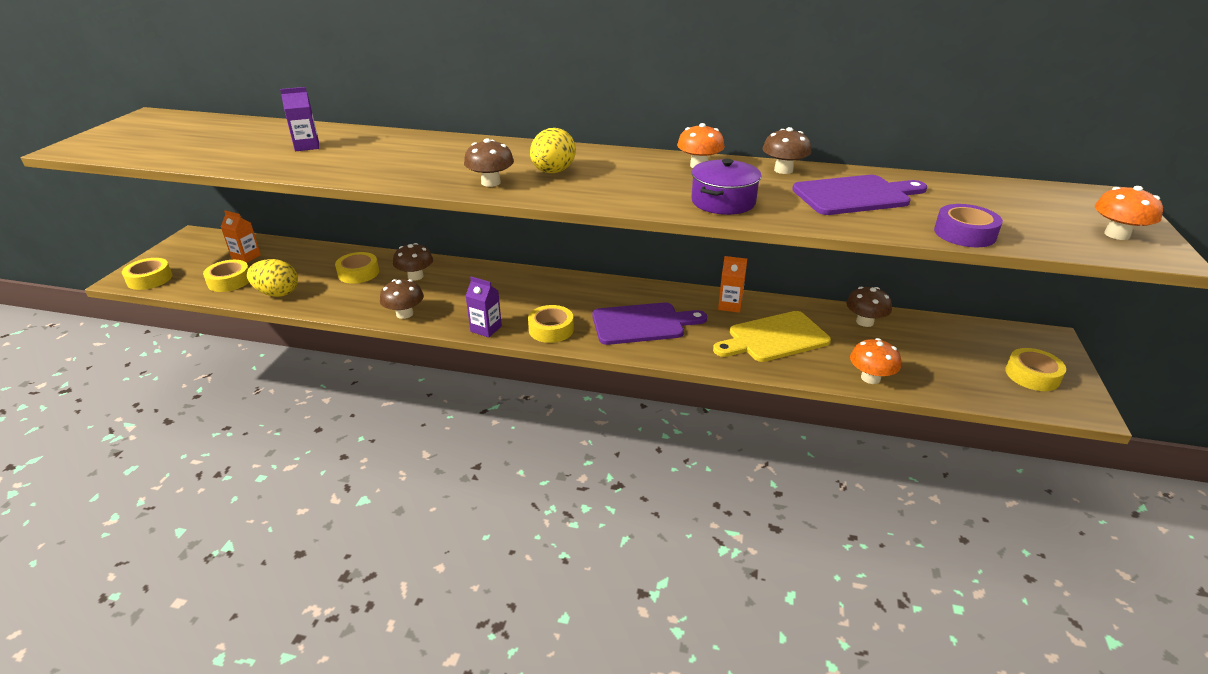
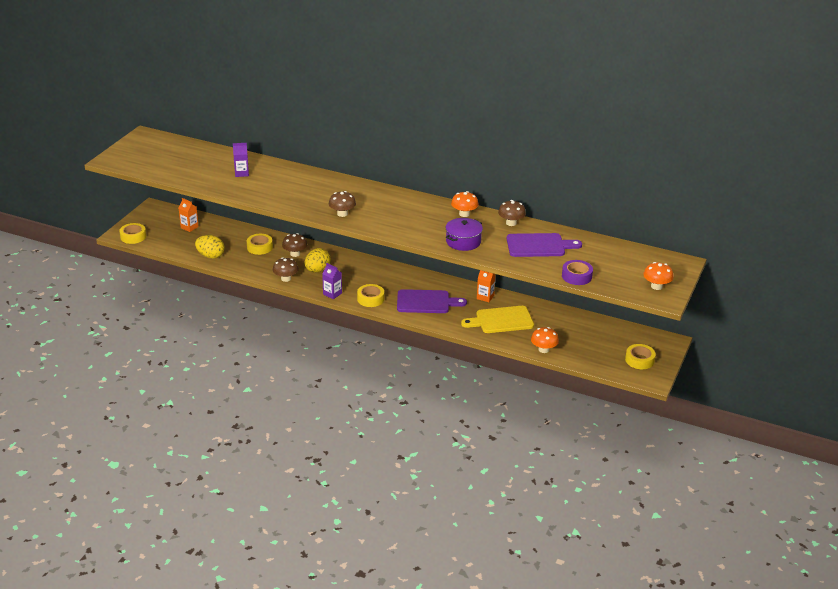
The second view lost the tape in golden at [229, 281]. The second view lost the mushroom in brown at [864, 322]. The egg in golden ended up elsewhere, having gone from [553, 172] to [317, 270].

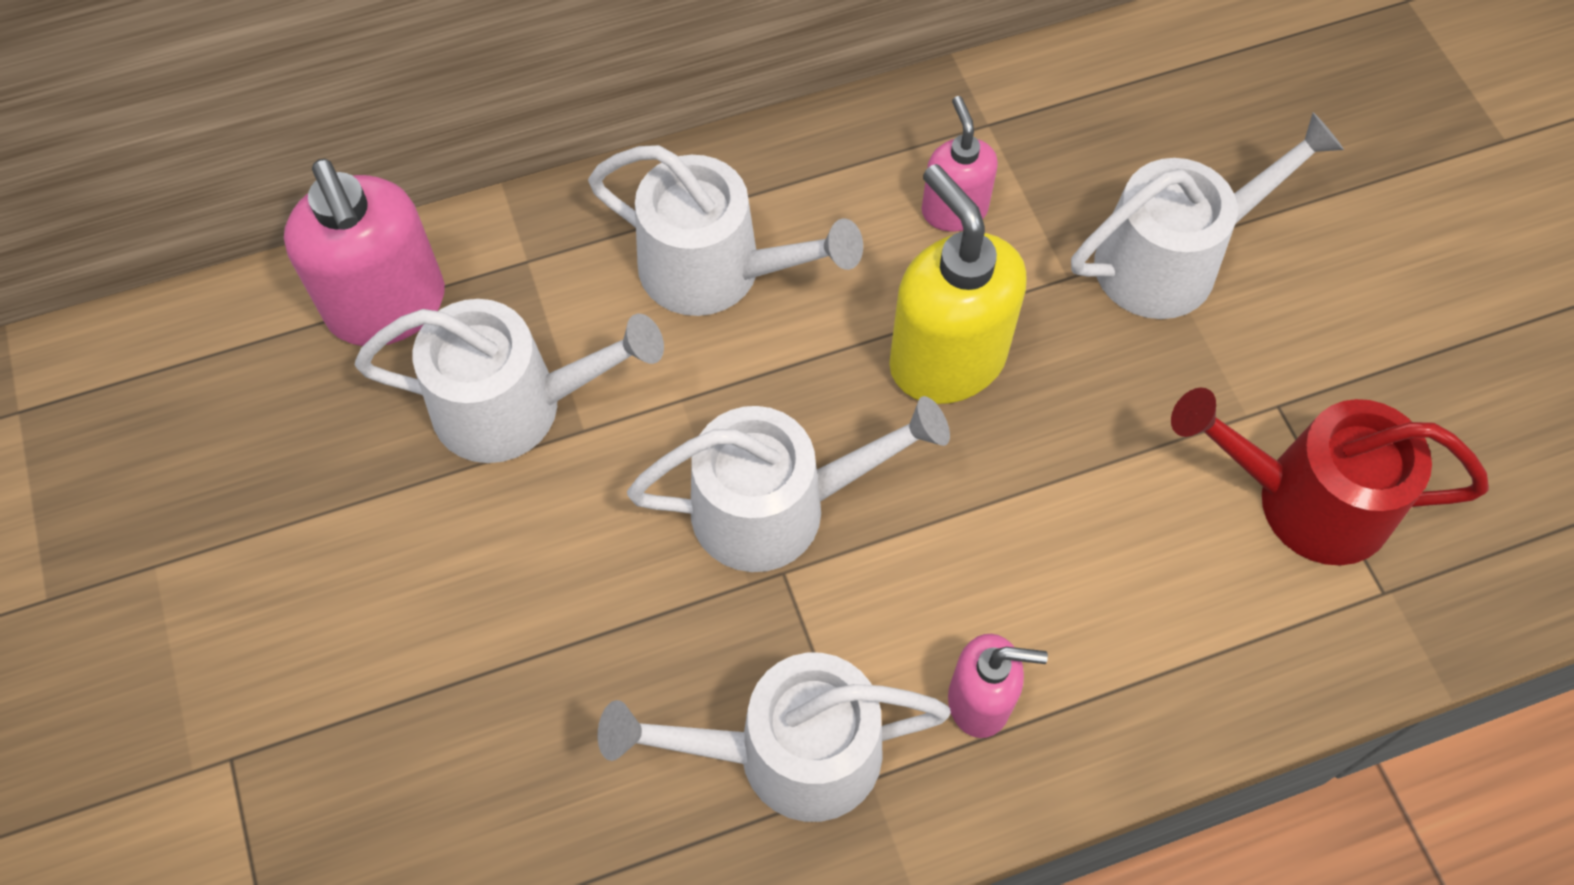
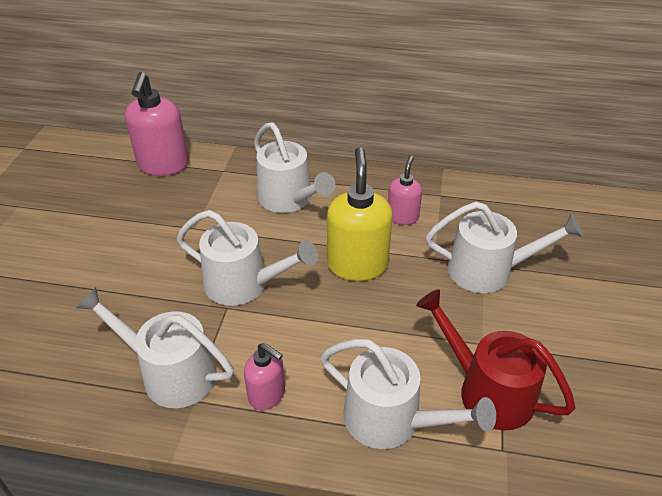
The sprinkling can in snow-white ended up elsewhere, having gone from [514, 405] to [391, 420].

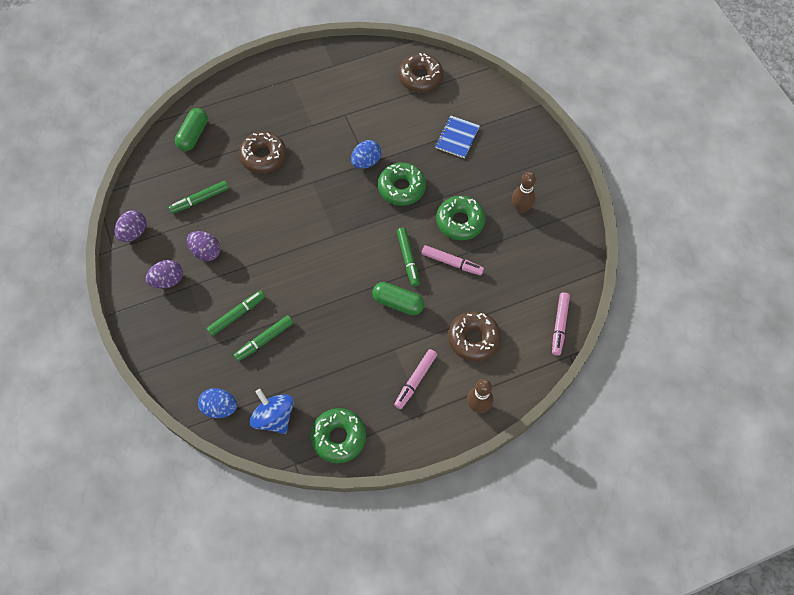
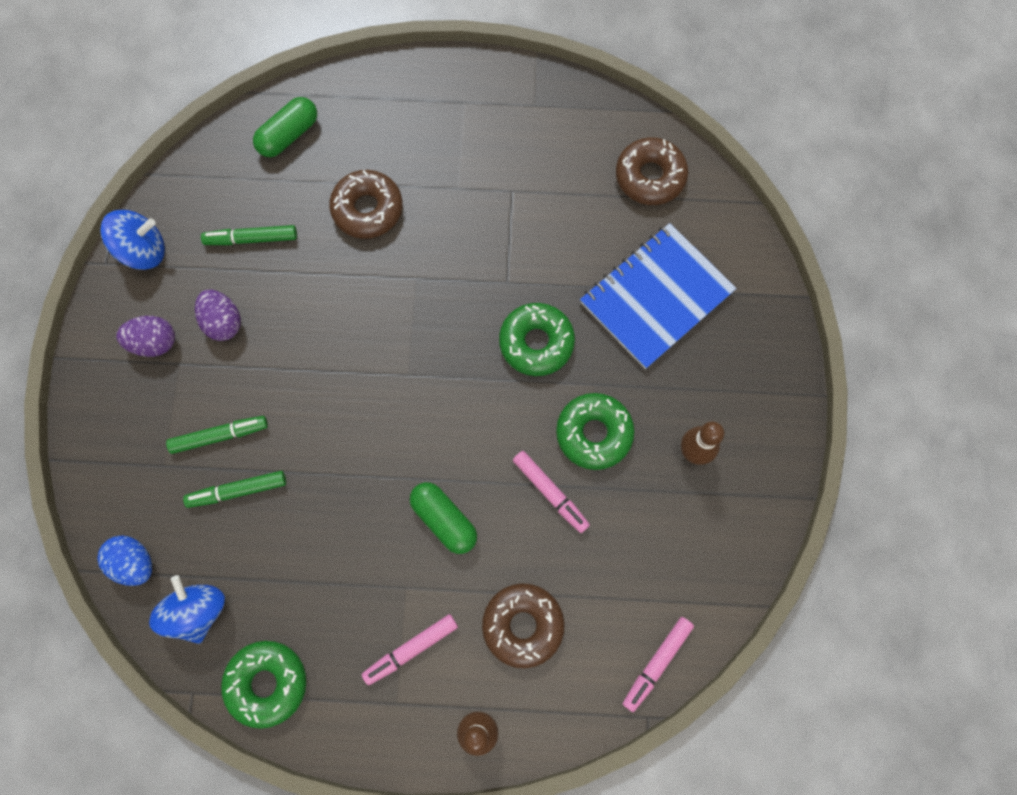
The second view lost the egg in royal blue at [366, 162]. The second view lost the felt pen in leaf-green at [408, 259]. Where the egg in violet stood at [134, 233], the toy top in royal blue came to stand at [143, 250]. The size of the notepad in royal blue at [457, 137] changed by a factor of 1.89.

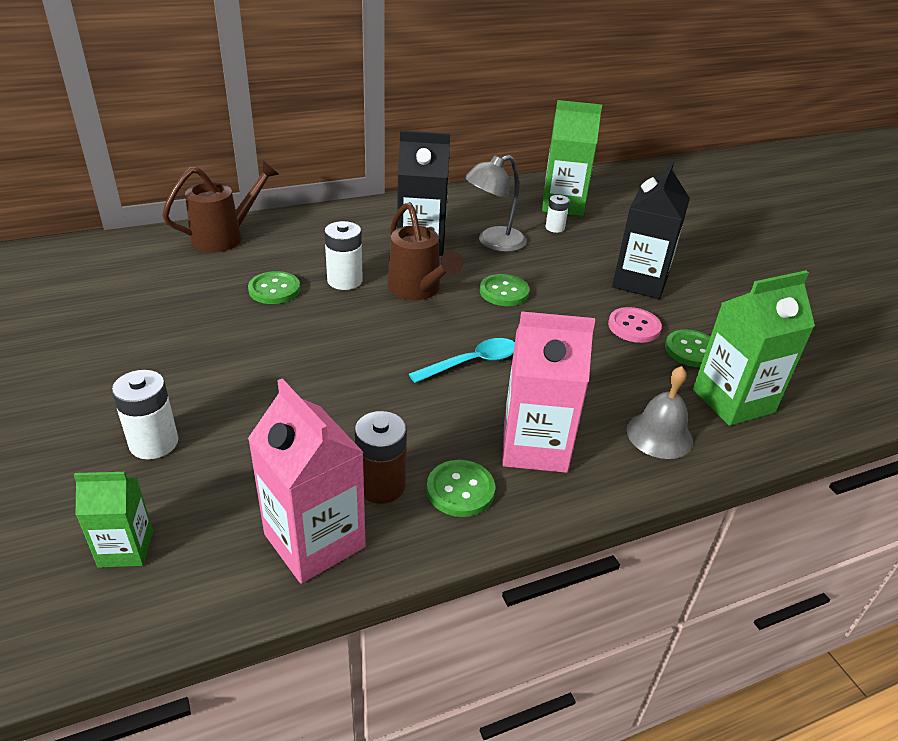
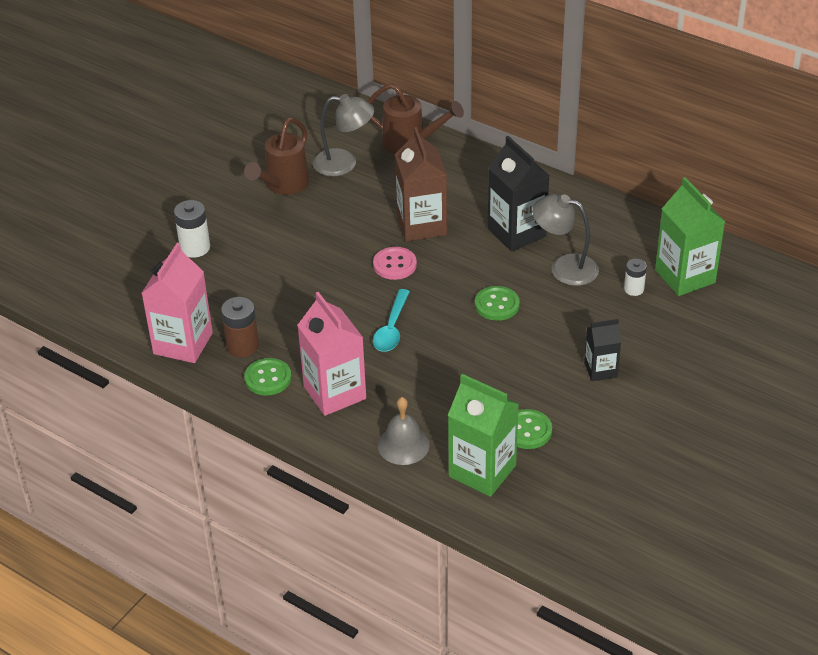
The second view lost the carton in leaf-green at [126, 548]. The second view lost the button in leaf-green at [274, 289]. The second view gained the desk lamp in ash-grey at [344, 163]. The sprinkling can in brown ended up elsewhere, having gone from [417, 290] to [283, 185]. The button in rose-pink ended up elsewhere, having gone from [634, 327] to [394, 265]. Where the AA battery in snow-white stood at [345, 281], the carton in brown came to stand at [421, 225]. The spoon in teal at [472, 362] ended up facing another way, 75 degrees clockwise from before. The size of the carton in black at [640, 282] changed by a factor of 0.58.

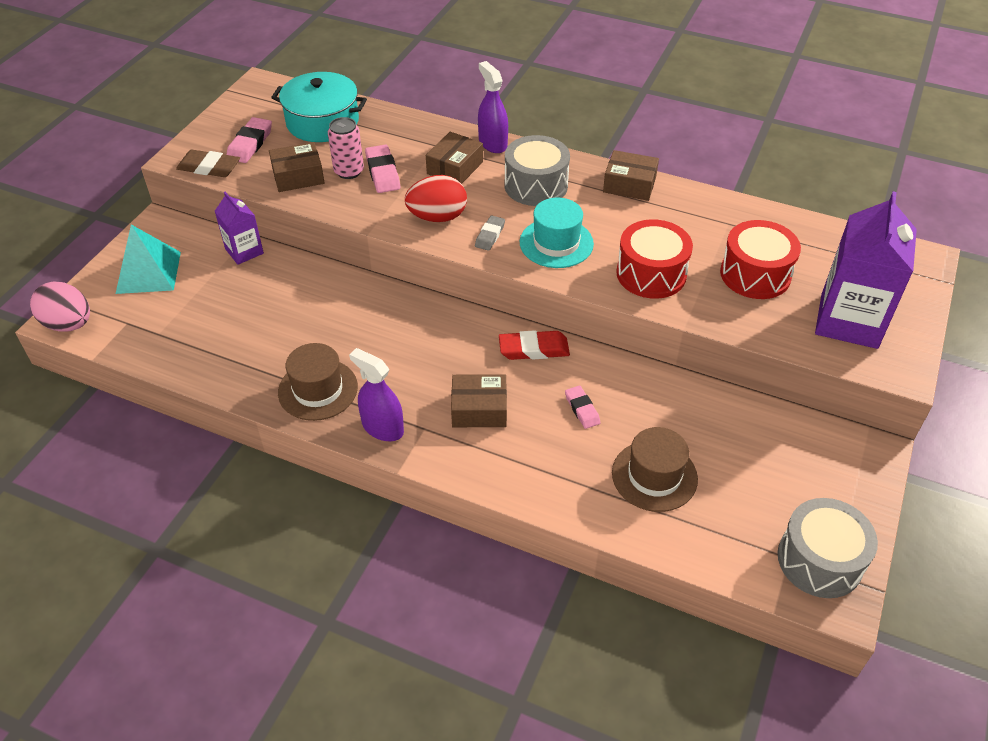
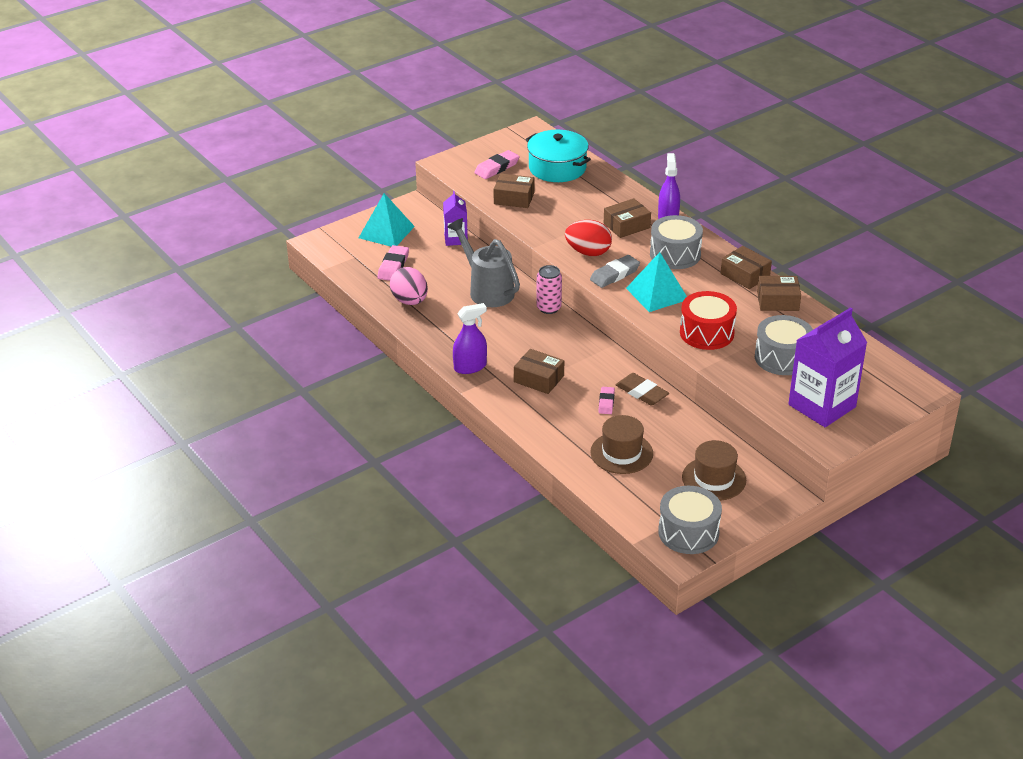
The second view lost the eraser in scarlet at [533, 349]. The second view gained the sprinkling can in ash-grey at [487, 290]. The second view gained the parcel in brown at [777, 301]. The egg in rose-pink ended up elsewhere, having gone from [69, 324] to [410, 301]. The eraser in brown ended up elsewhere, having gone from [209, 167] to [641, 392]. The hat in brown ended up elsewhere, having gone from [318, 389] to [714, 479]. The soda can in rose-pink ended up elsewhere, having gone from [349, 171] to [548, 308]. The eraser in rose-pink ended up elsewhere, having gone from [383, 172] to [393, 266]. Where the hat in teal stood at [556, 243], the solid pyramid in teal came to stand at [657, 294]. What was the snare drum in scarlet at [755, 274] turned into the snare drum in ash-grey at [782, 358]. The spray cleaner in violet at [382, 428] ended up facing another way, 90 degrees clockwise from before. The size of the eraser in ash-grey at [490, 235] changed by a factor of 1.54.

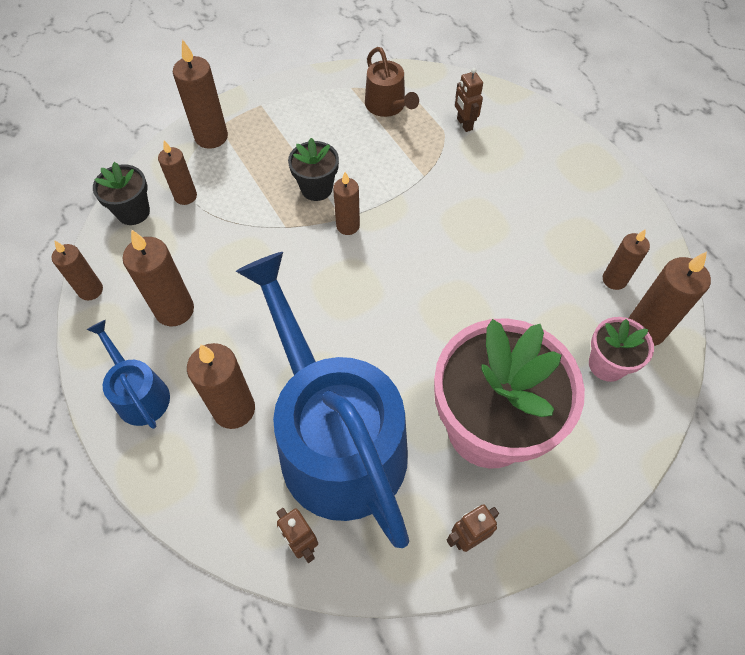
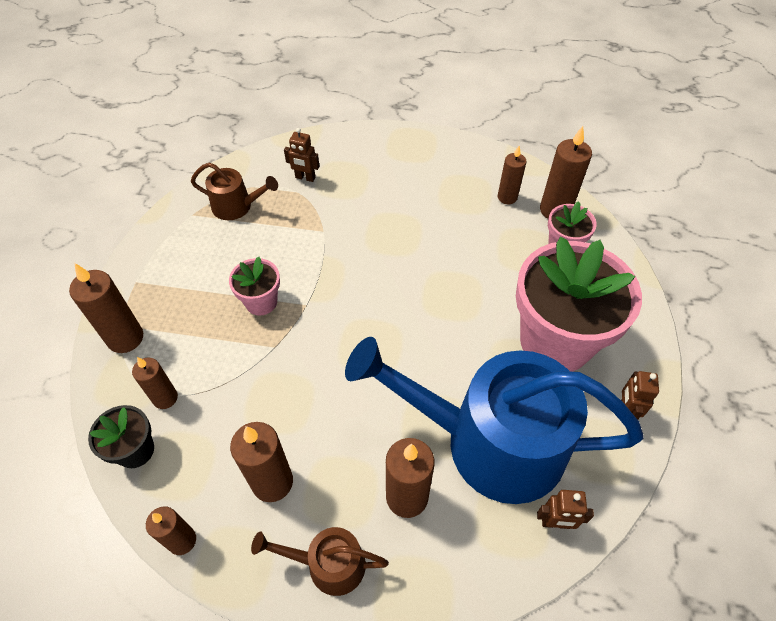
The second view lost the wax candle in brown at [348, 226]. What was the sprinkling can in royal blue at [139, 394] turned into the sprinkling can in brown at [329, 564]. What was the potted plant in black at [316, 188] turned into the potted plant in rose-pink at [261, 302].

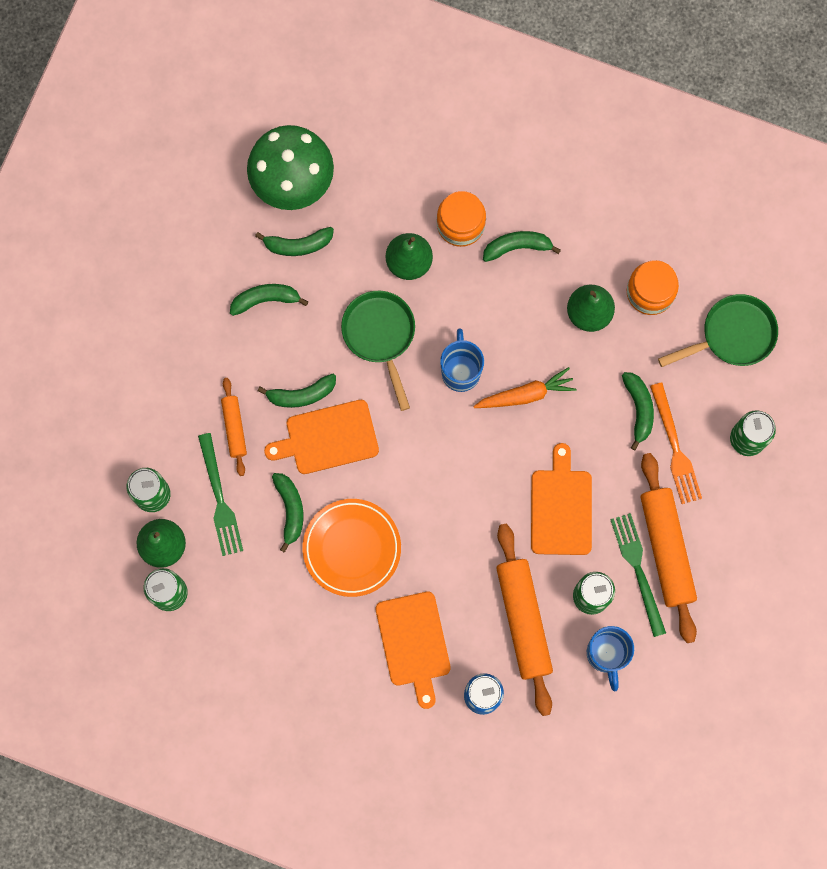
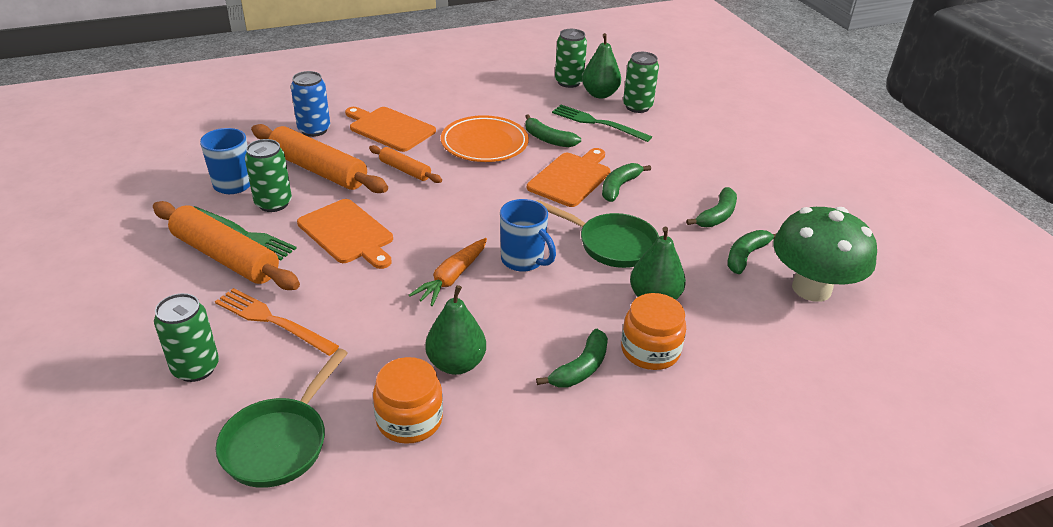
The second view lost the toy banana in leaf-green at [638, 409]. The rolling pin in orange-coloured ended up elsewhere, having gone from [234, 428] to [405, 170].

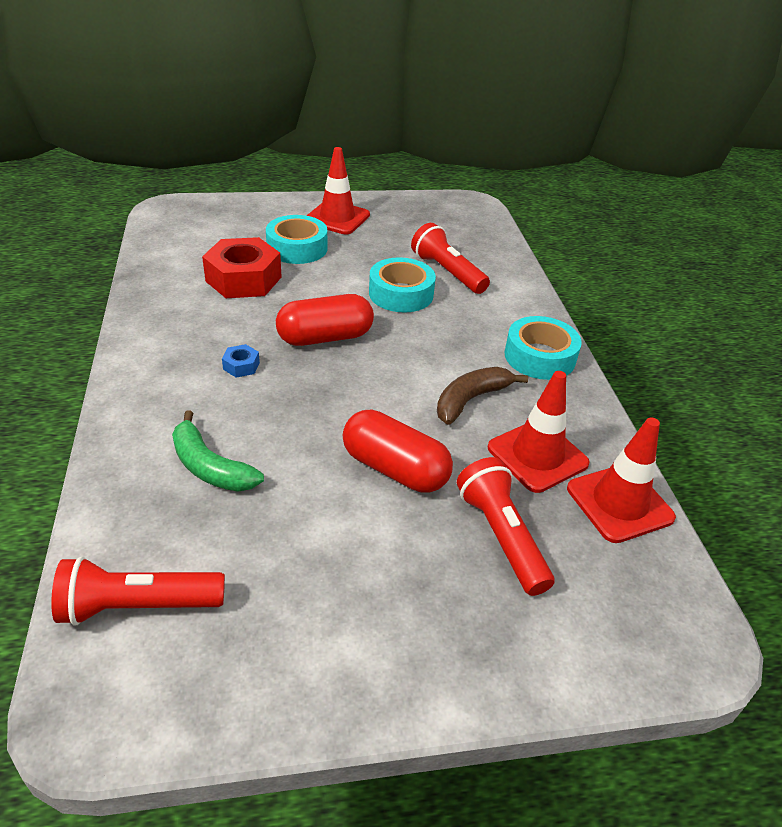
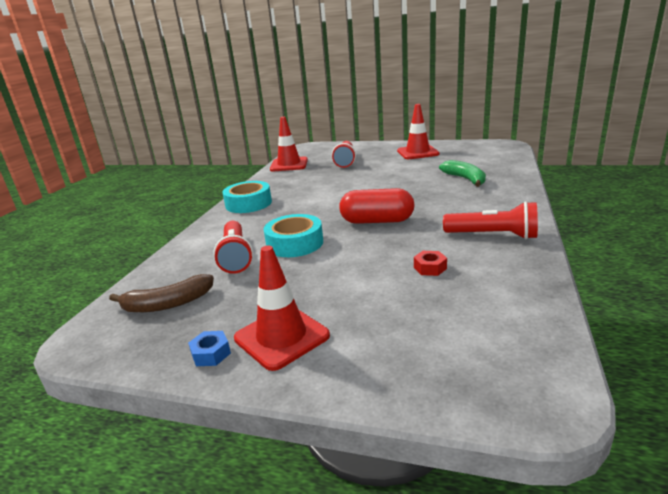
The second view lost the tape in teal at [297, 248]. The second view lost the pill shape in scarlet at [395, 469]. The flashlight in scarlet ended up elsewhere, having gone from [138, 606] to [493, 235]. The hex nut in royal blue ended up elsewhere, having gone from [241, 366] to [211, 354]. The toy banana in brown ended up elsewhere, having gone from [471, 400] to [168, 304]. The road cone in scarlet ended up elsewhere, having gone from [537, 455] to [417, 152]. The size of the hex nut in scarlet at [243, 279] changed by a factor of 0.42.

